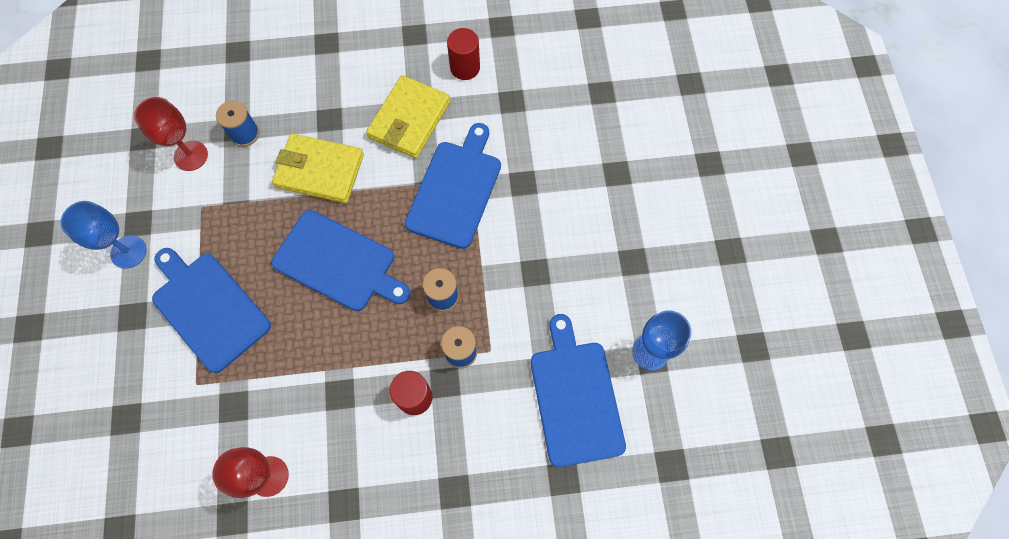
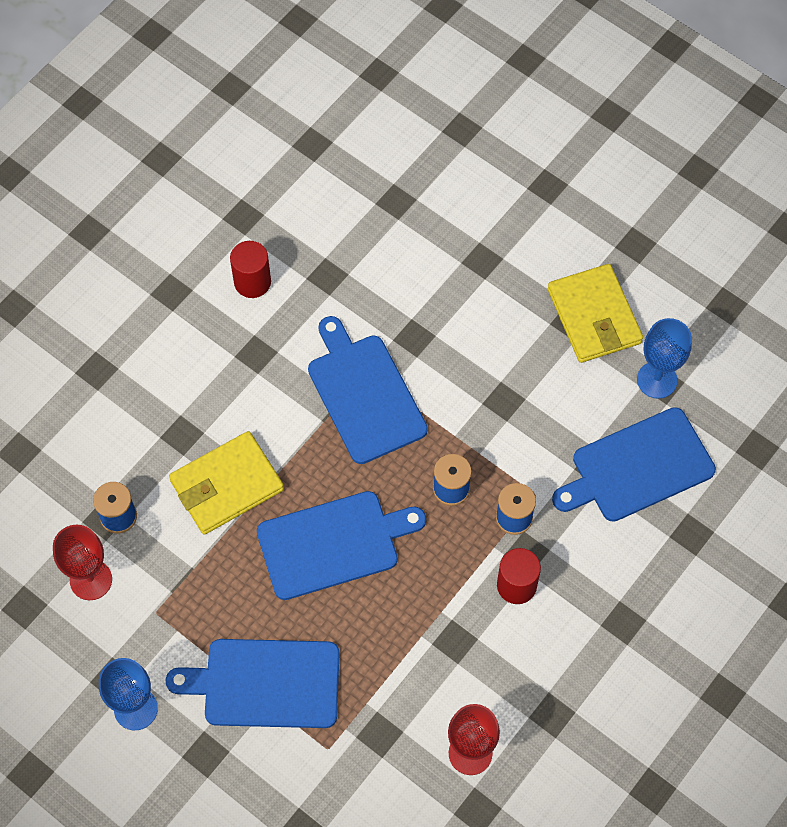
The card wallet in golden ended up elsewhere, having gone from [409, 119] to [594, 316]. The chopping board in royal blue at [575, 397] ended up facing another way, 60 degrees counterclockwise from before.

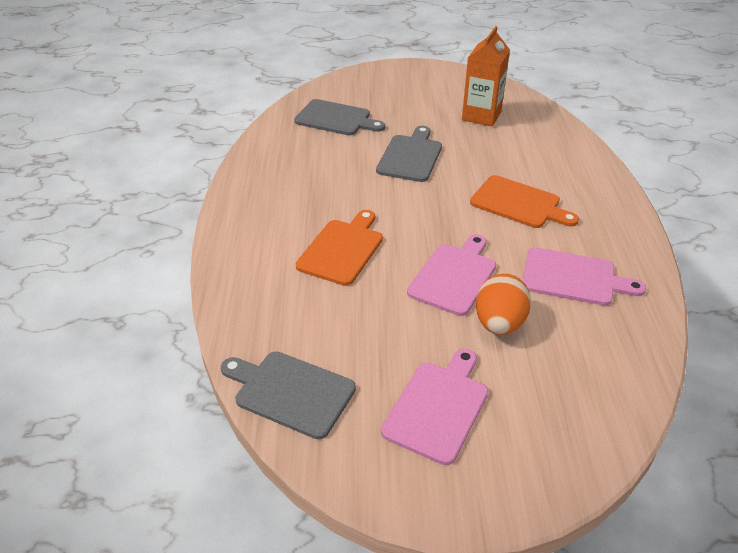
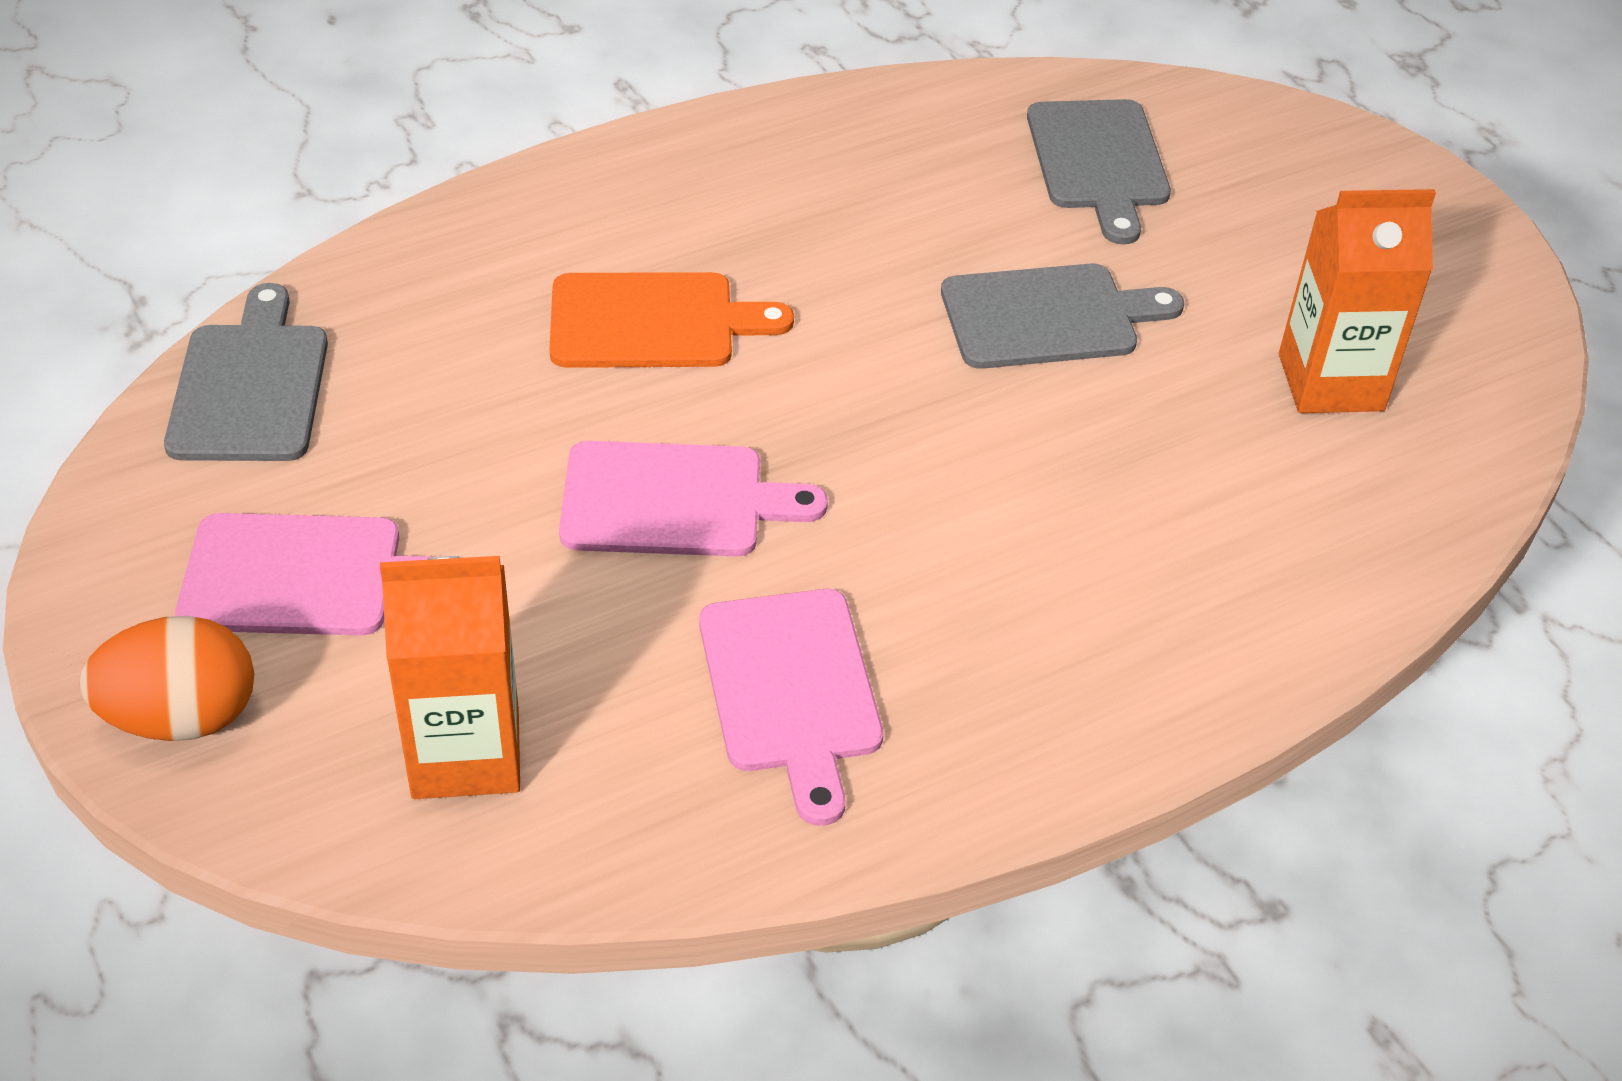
The second view lost the chopping board in orange-coloured at [519, 203]. The second view gained the carton in orange-coloured at [466, 753]. The egg in orange-coloured ended up elsewhere, having gone from [499, 323] to [181, 718].

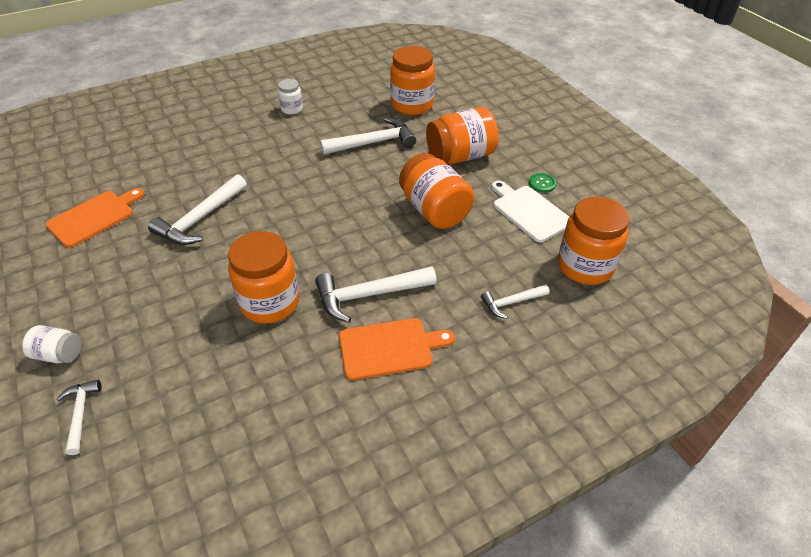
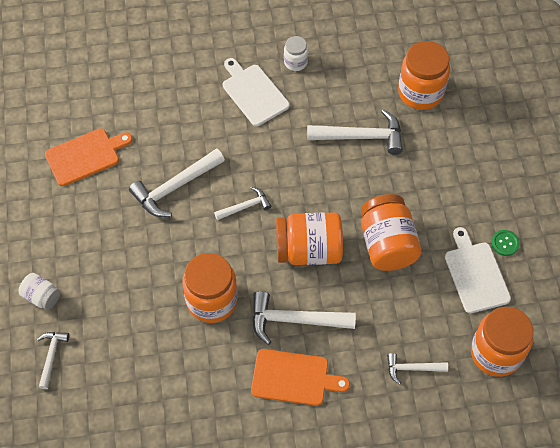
The second view gained the carpenter's hammer in snow-white at [245, 206]. The second view gained the chopping board in snow-white at [253, 93]. The preserve jar in orange-coloured ended up elsewhere, having gone from [460, 156] to [309, 250].

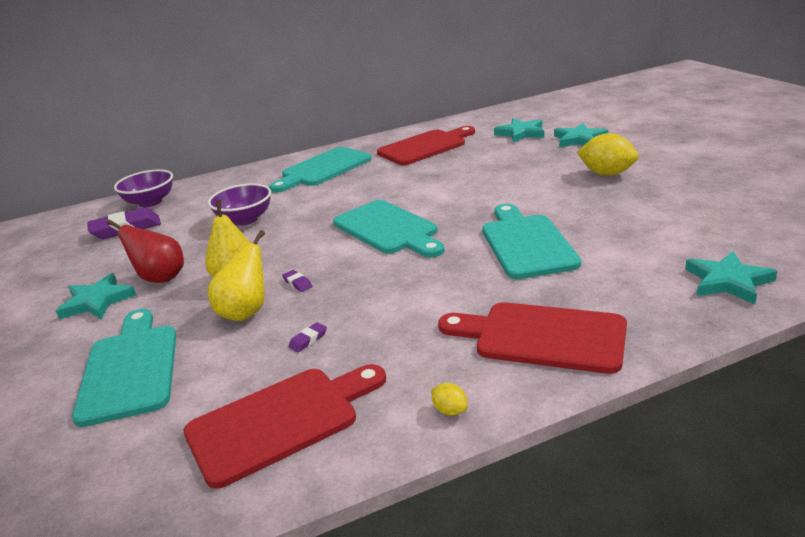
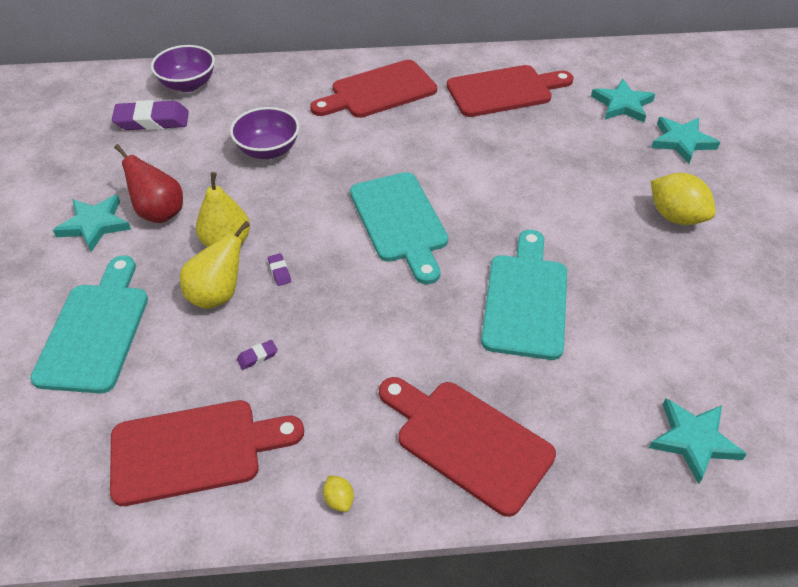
What was the chopping board in teal at [323, 169] turned into the chopping board in scarlet at [379, 91].

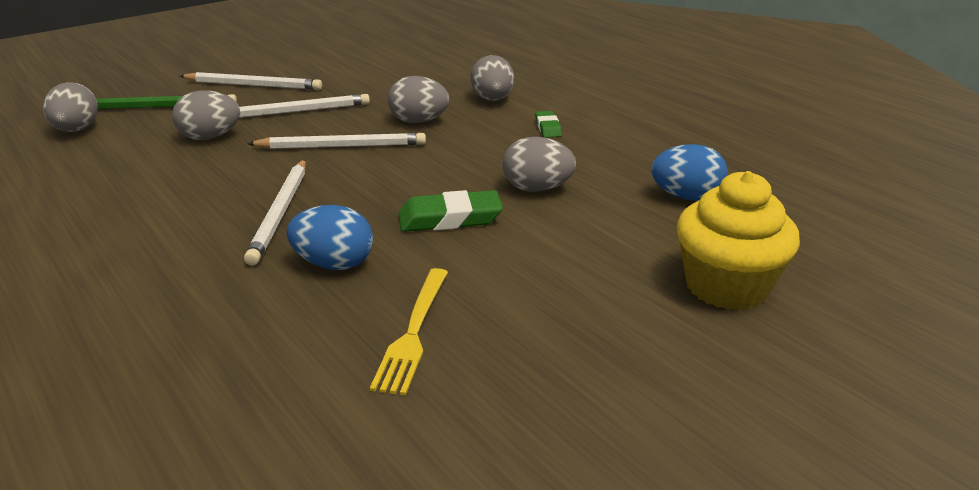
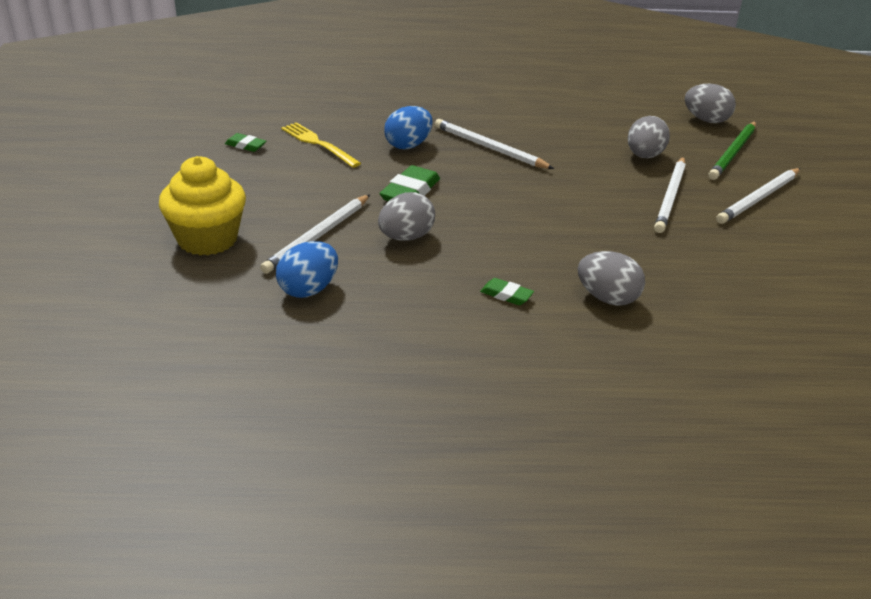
The second view lost the egg in ash-grey at [418, 121]. The second view gained the eraser in leaf-green at [245, 145]. The wooden pencil in snow-white ended up elsewhere, having gone from [342, 146] to [318, 236].

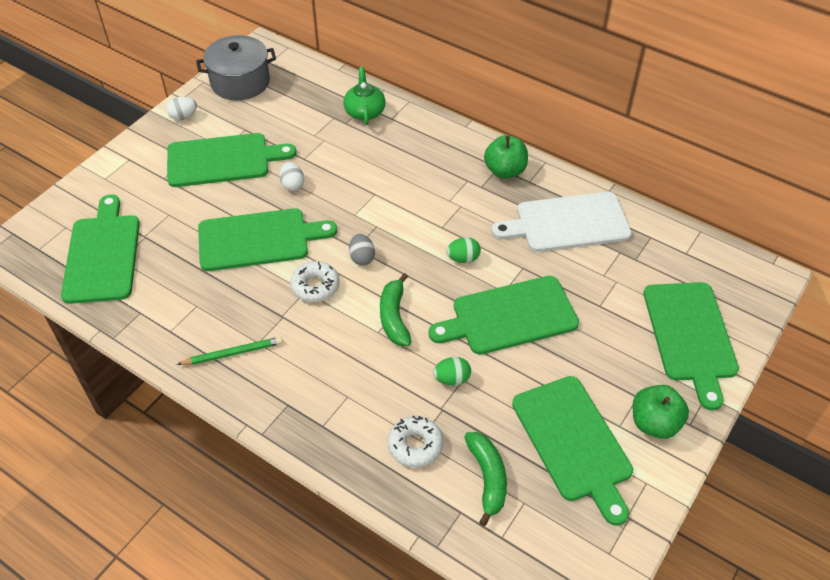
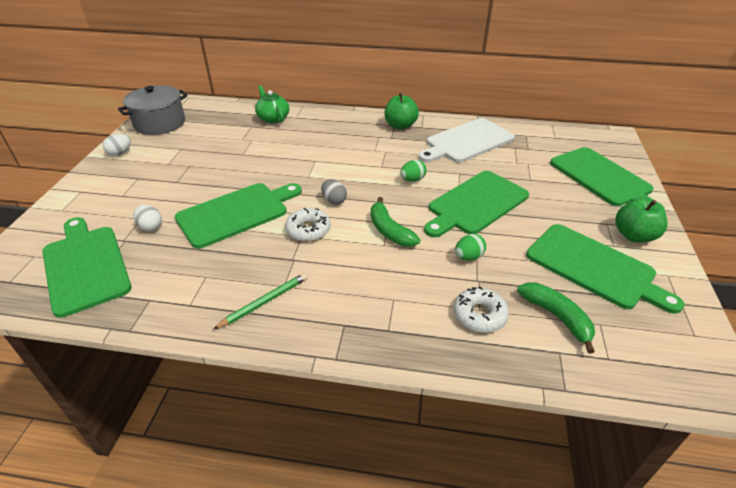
The second view lost the chopping board in leaf-green at [223, 160]. The egg in snow-white ended up elsewhere, having gone from [292, 185] to [150, 226].

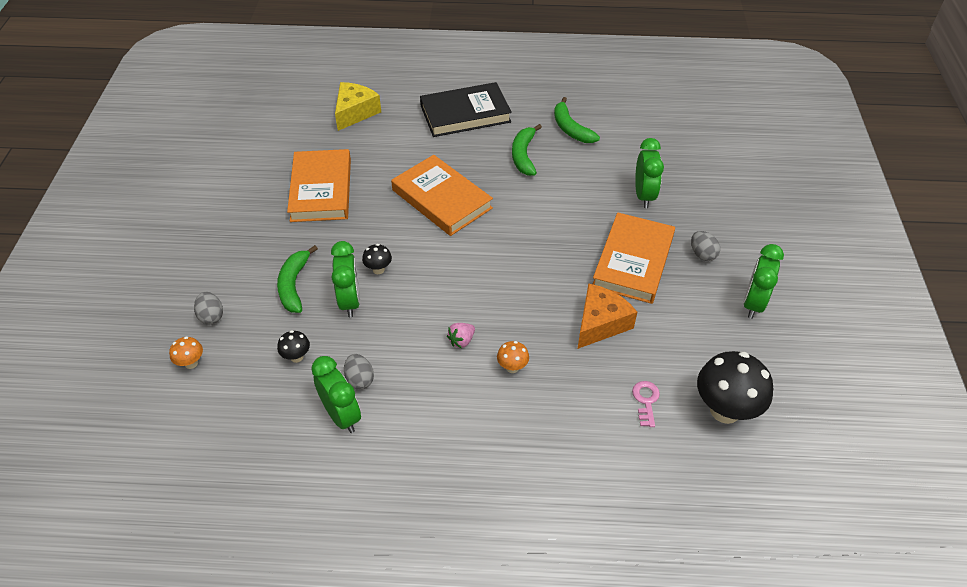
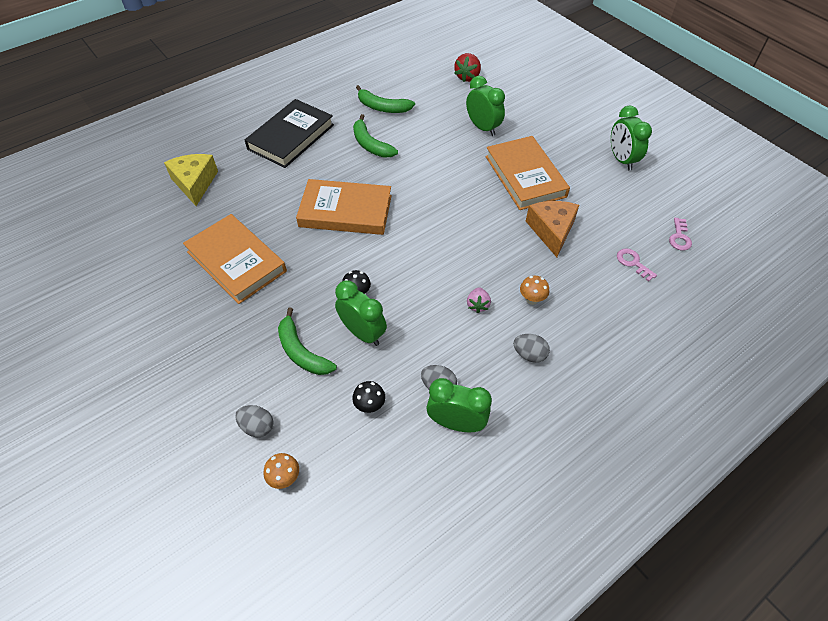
The second view gained the berry in scarlet at [467, 77]. The egg in ash-grey ended up elsewhere, having gone from [702, 254] to [529, 354]. Where the mushroom in black stood at [725, 410], the door key in rose-pink came to stand at [679, 237].

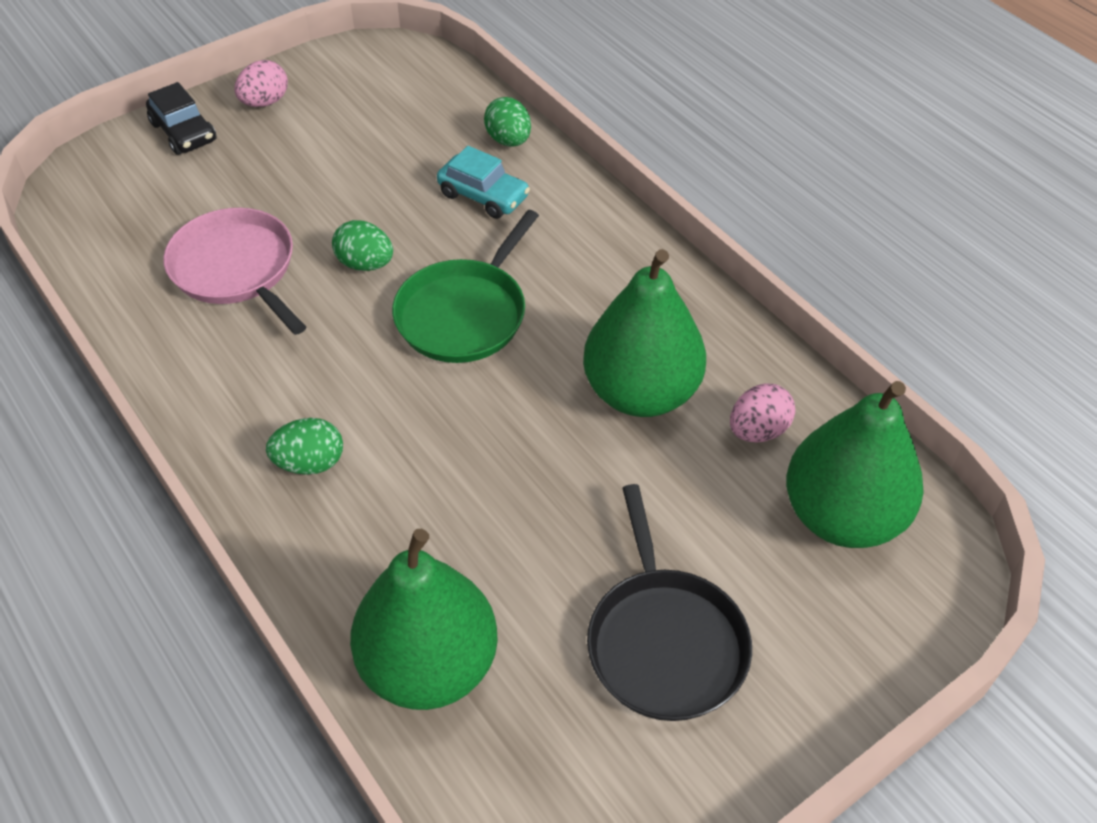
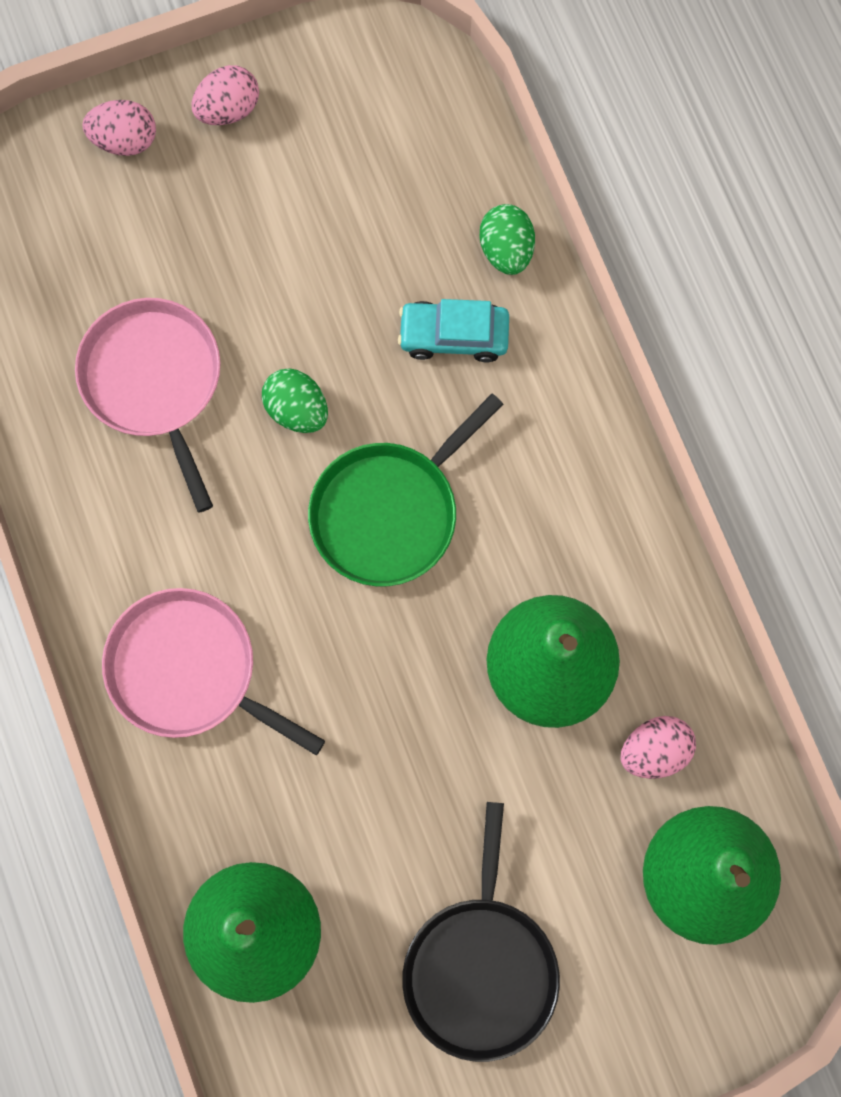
Where the car in black stood at [184, 132], the egg in rose-pink came to stand at [124, 140]. Where the egg in leaf-green stood at [310, 463], the skillet in rose-pink came to stand at [189, 671]. The car in teal at [483, 196] ended up facing another way, 135 degrees clockwise from before.

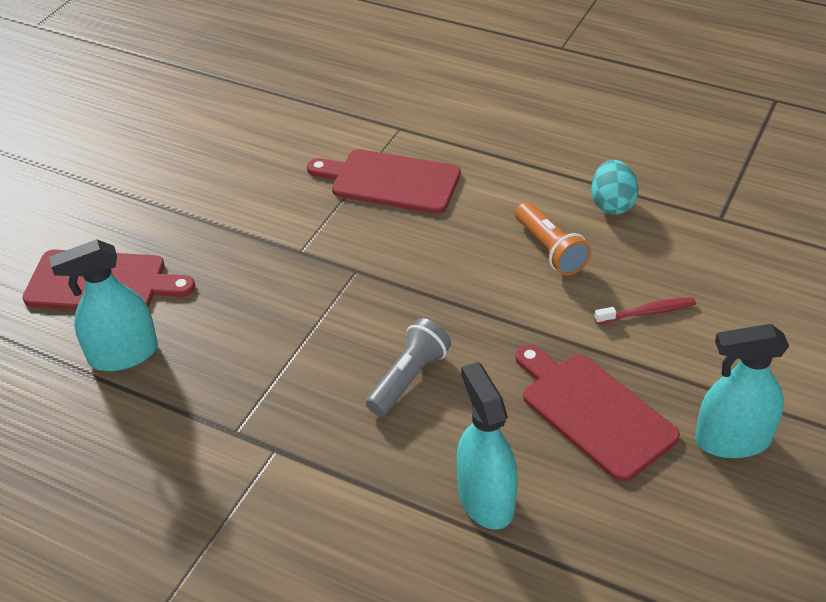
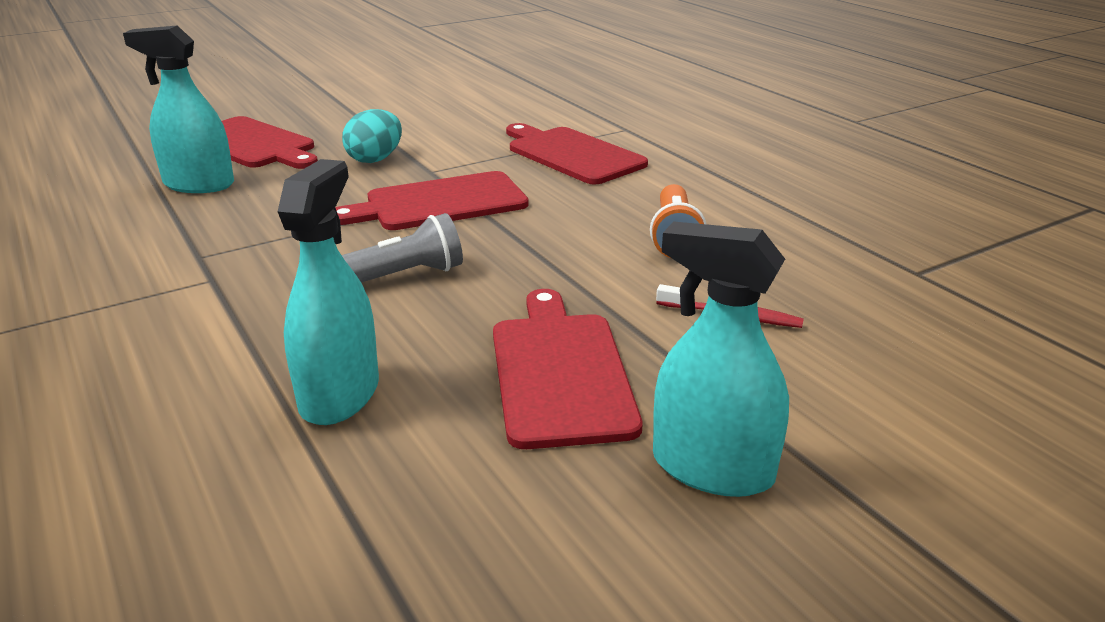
The second view gained the chopping board in scarlet at [439, 203]. The egg in teal ended up elsewhere, having gone from [612, 204] to [375, 159].

